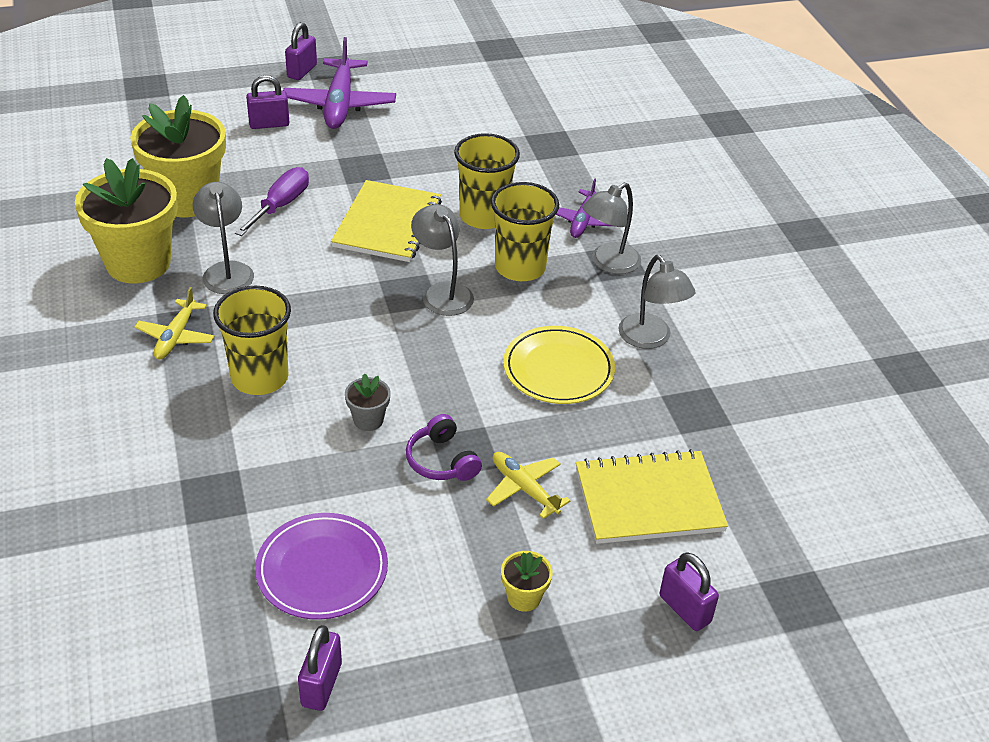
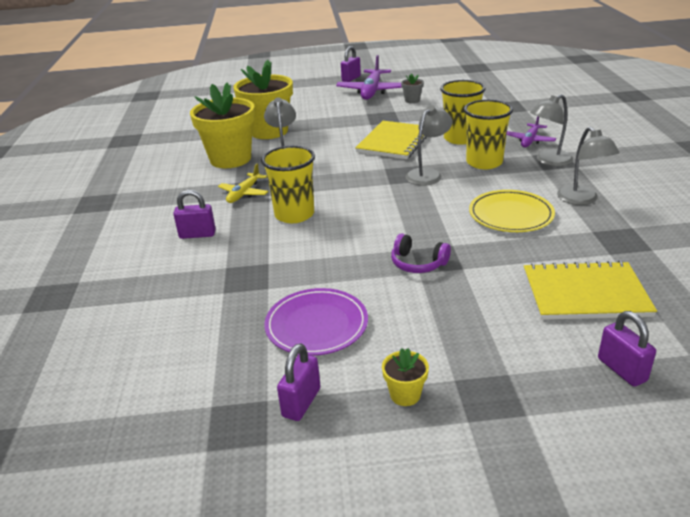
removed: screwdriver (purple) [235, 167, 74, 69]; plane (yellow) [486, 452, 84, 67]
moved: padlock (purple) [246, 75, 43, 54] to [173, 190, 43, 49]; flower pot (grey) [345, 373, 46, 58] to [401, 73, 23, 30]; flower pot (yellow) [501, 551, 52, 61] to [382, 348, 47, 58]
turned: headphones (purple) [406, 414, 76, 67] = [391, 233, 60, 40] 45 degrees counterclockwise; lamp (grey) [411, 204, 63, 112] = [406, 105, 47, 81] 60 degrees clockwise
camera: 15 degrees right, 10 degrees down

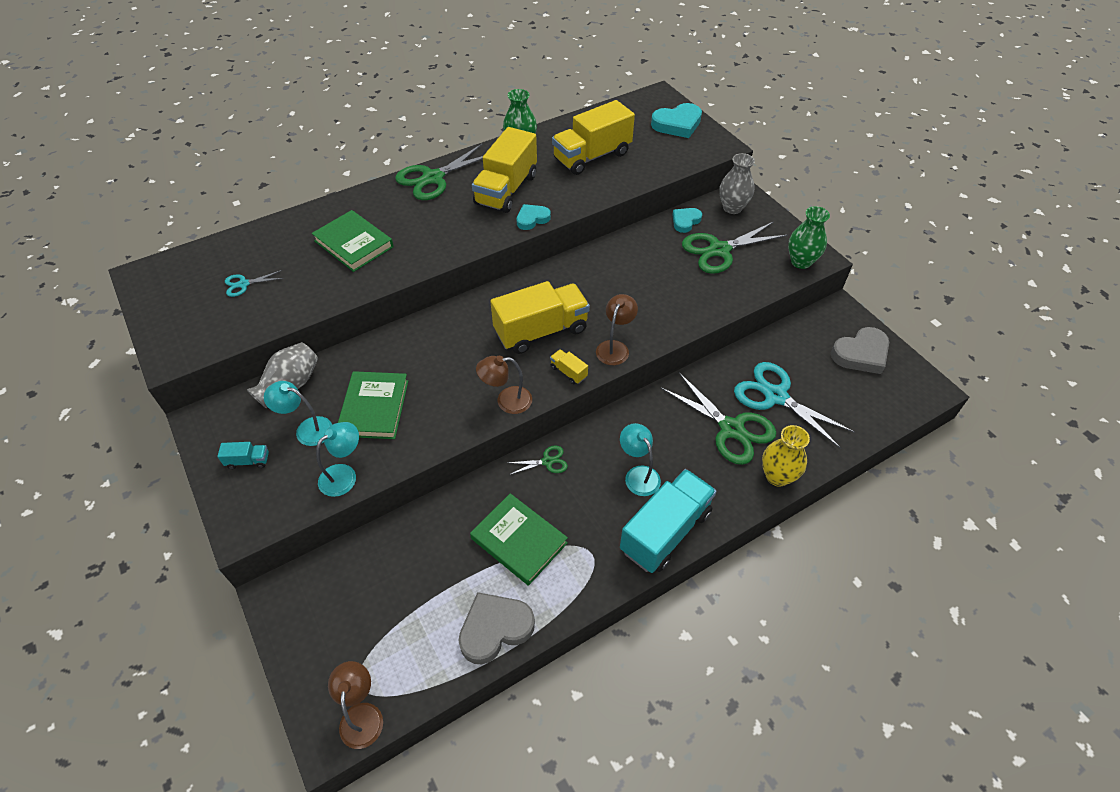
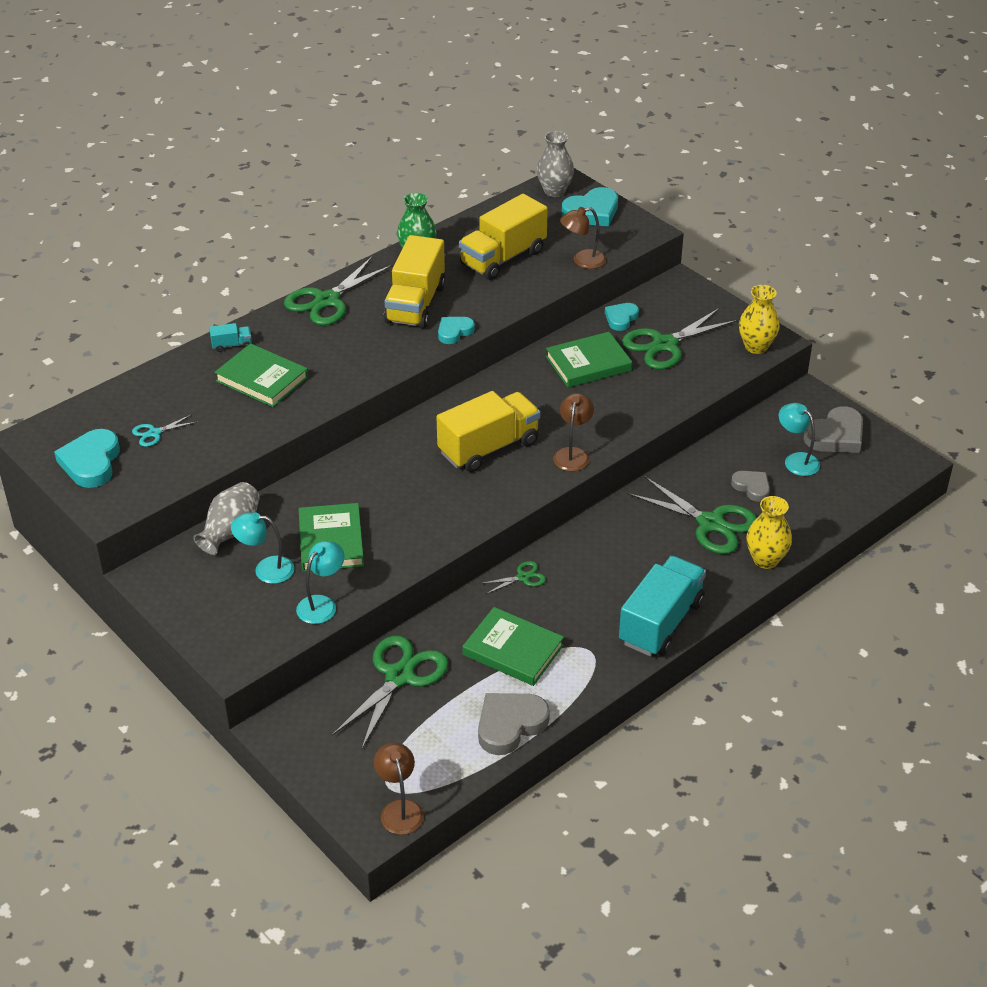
removed: truck (yellow) [550, 349, 38, 35]
added: heart (turquoise) [54, 429, 66, 59]; scissors (green) [332, 635, 116, 115]; book (green) [546, 332, 86, 56]
moved: truck (turquoise) [217, 442, 52, 27] to [209, 323, 43, 29]; lamp (brown) [476, 356, 56, 58] to [560, 207, 46, 62]; lamp (turquoise) [620, 423, 41, 73] to [779, 403, 41, 73]; vase (grey) [719, 153, 36, 61] to [537, 131, 37, 66]
replaced: scissors (turquoise) [734, 362, 121, 87] to heart (grey) [731, 471, 39, 31]
recoloured: vase (green) [788, 206, 42, 63] to vase (yellow) [739, 285, 41, 69]
camera: 10 degrees left, 10 degrees down

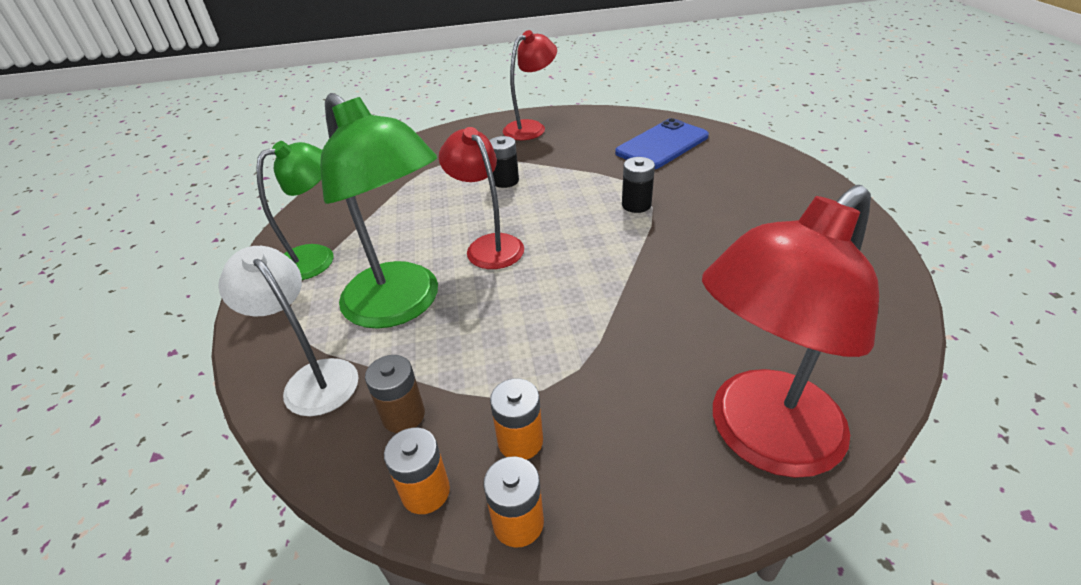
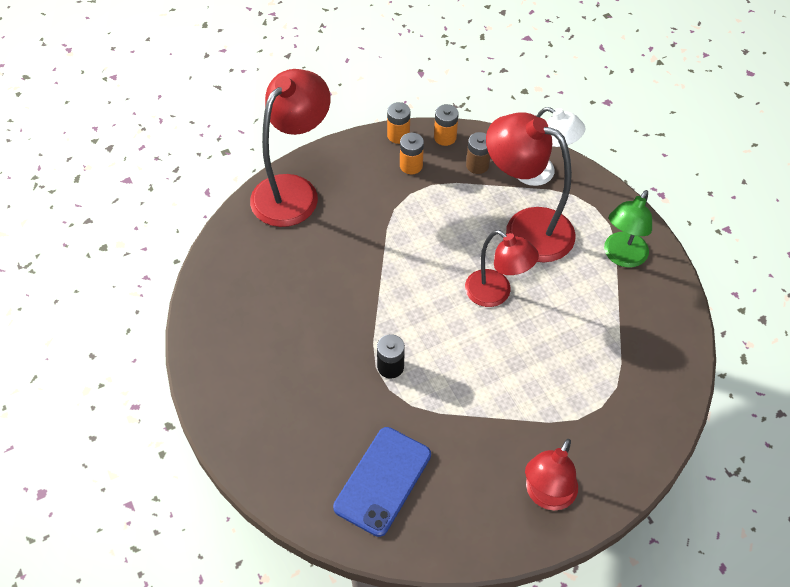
removed: battery (black) [489, 136, 30, 52]
recoloured: lamp (green) [320, 93, 118, 236] to lamp (red) [486, 113, 89, 149]
camera: 160 degrees right, 15 degrees up

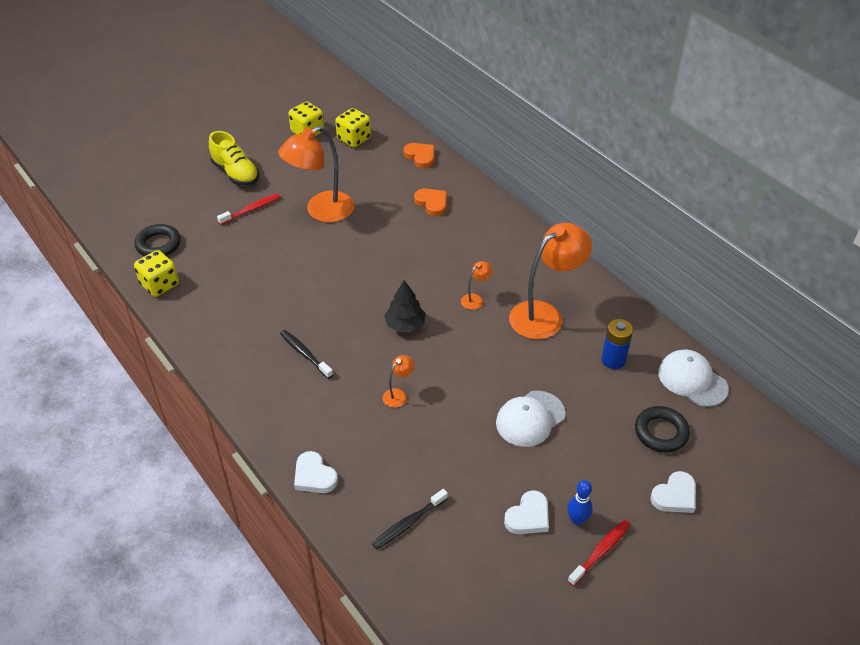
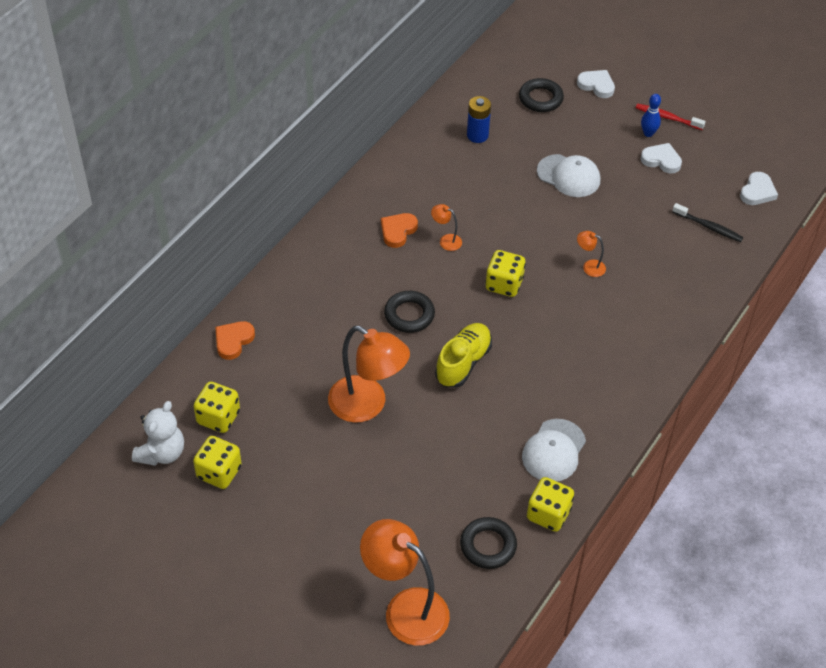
removed: toothbrush (red) [217, 194, 63, 31]; toothbrush (black) [280, 330, 53, 49]
added: teddy bear (white) [132, 401, 52, 65]; ring (black) [384, 291, 51, 42]
moved: shoe (yellow) [209, 131, 50, 55] to [435, 323, 57, 65]; heart (white) [294, 451, 44, 42] to [740, 172, 38, 33]; heart (orange) [414, 188, 33, 28] to [381, 213, 37, 35]; lamp (orange) [509, 223, 83, 117] to [360, 519, 90, 127]; cap (white) [658, 350, 71, 57] to [522, 419, 64, 63]
replaced: tree (black) [384, 280, 41, 52] to dice (yellow) [485, 250, 41, 47]
camera: 110 degrees left, 5 degrees up

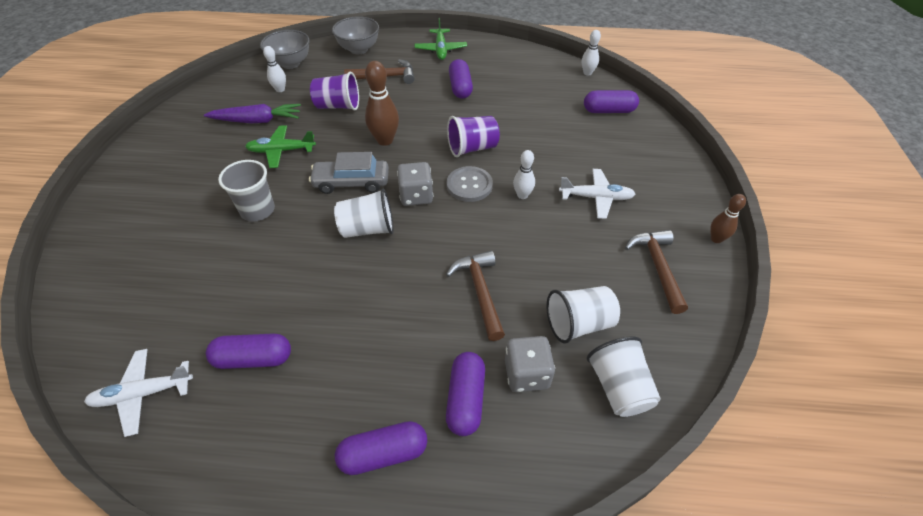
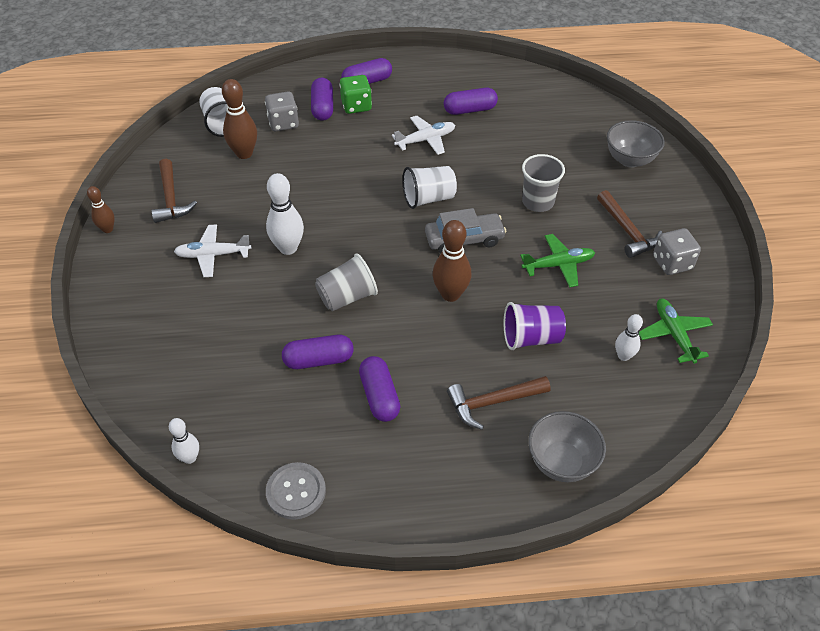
removed: carrot (purple) [204, 104, 97, 19]
added: dice (green) [339, 75, 33, 39]
moved: plane (white) [84, 349, 109, 88] to [392, 116, 63, 39]; bowl (grey) [260, 30, 49, 39] to [607, 120, 58, 48]; dice (grey) [397, 162, 36, 44] to [653, 228, 48, 47]; plane (green) [415, 18, 52, 42] to [639, 299, 74, 65]; hammer (brown) [446, 250, 59, 91] to [597, 190, 65, 68]; button (grey) [447, 166, 46, 36] to [266, 462, 60, 58]; capsule (purple) [584, 90, 55, 23] to [282, 335, 71, 34]
replaced: cup (white) [546, 286, 74, 58] to bowling pin (brown) [222, 79, 35, 80]
recoloured: cup (purple) [447, 116, 53, 41] to cup (grey) [315, 254, 63, 57]
resized: bowling pin (white) [513, 150, 22, 49] = [266, 173, 38, 82] x1.68
camera: 170 degrees right, 0 degrees up

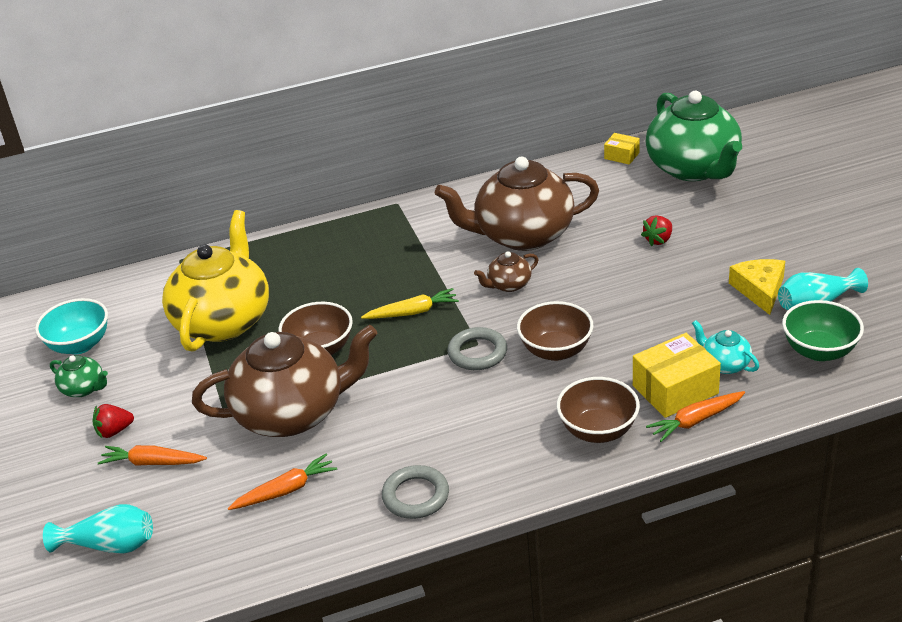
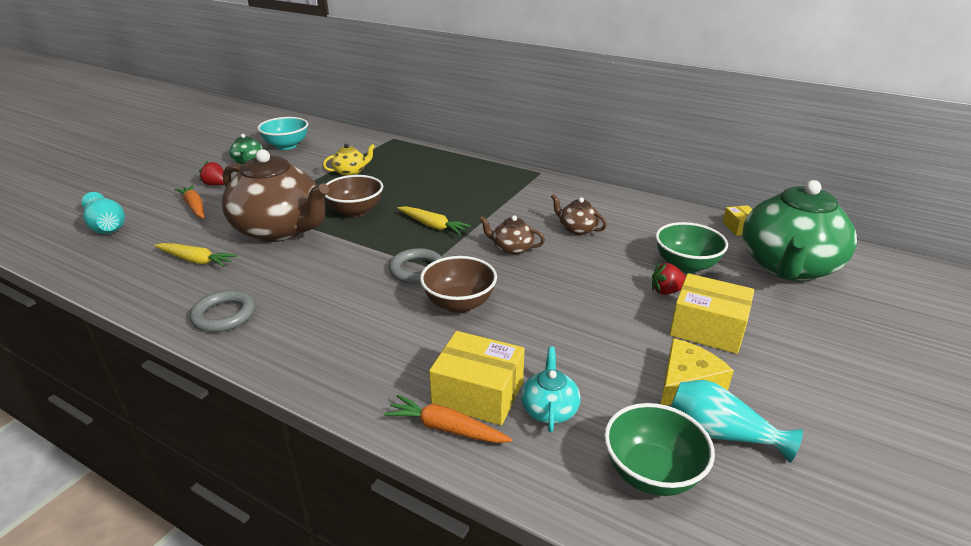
removed: bowl (brown) [556, 377, 84, 66]
added: bowl (green) [655, 222, 73, 51]; box (yellow) [670, 273, 84, 81]
recoloured: carrot (orange) [228, 454, 109, 56] to carrot (yellow) [154, 243, 84, 24]
resized: teapot (yellow) [162, 210, 107, 142] = [323, 144, 53, 32] x0.43; teapot (brown) [435, 157, 164, 94] = [551, 194, 56, 41] x0.43
camera: 45 degrees right, 5 degrees down

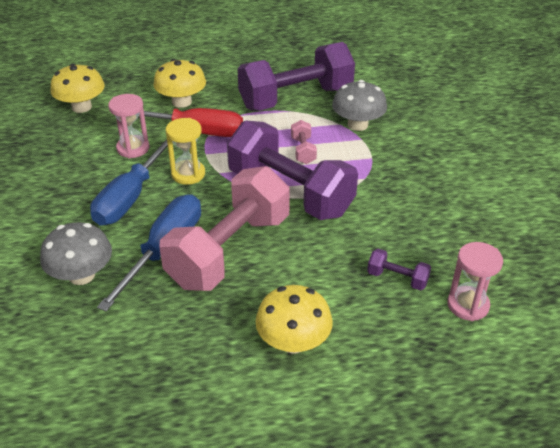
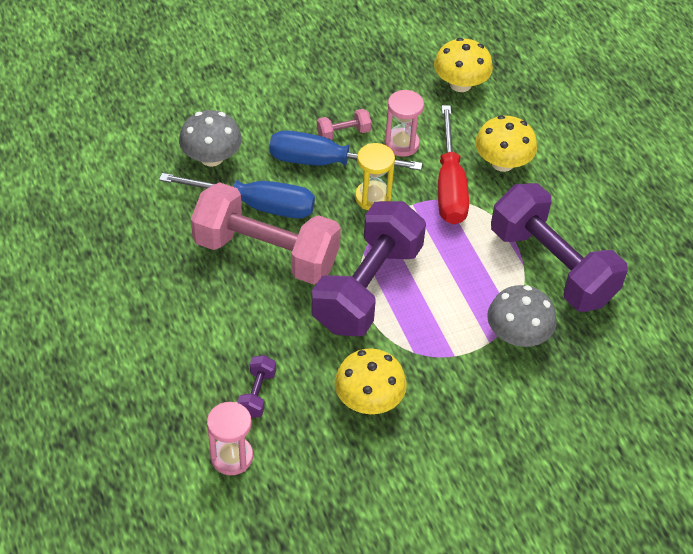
moved: mushroom (yellow) [255, 285, 78, 68] to [334, 348, 73, 66]; dumbbell (pink) [291, 120, 26, 44] to [317, 109, 54, 31]
camera: 75 degrees right, 10 degrees up

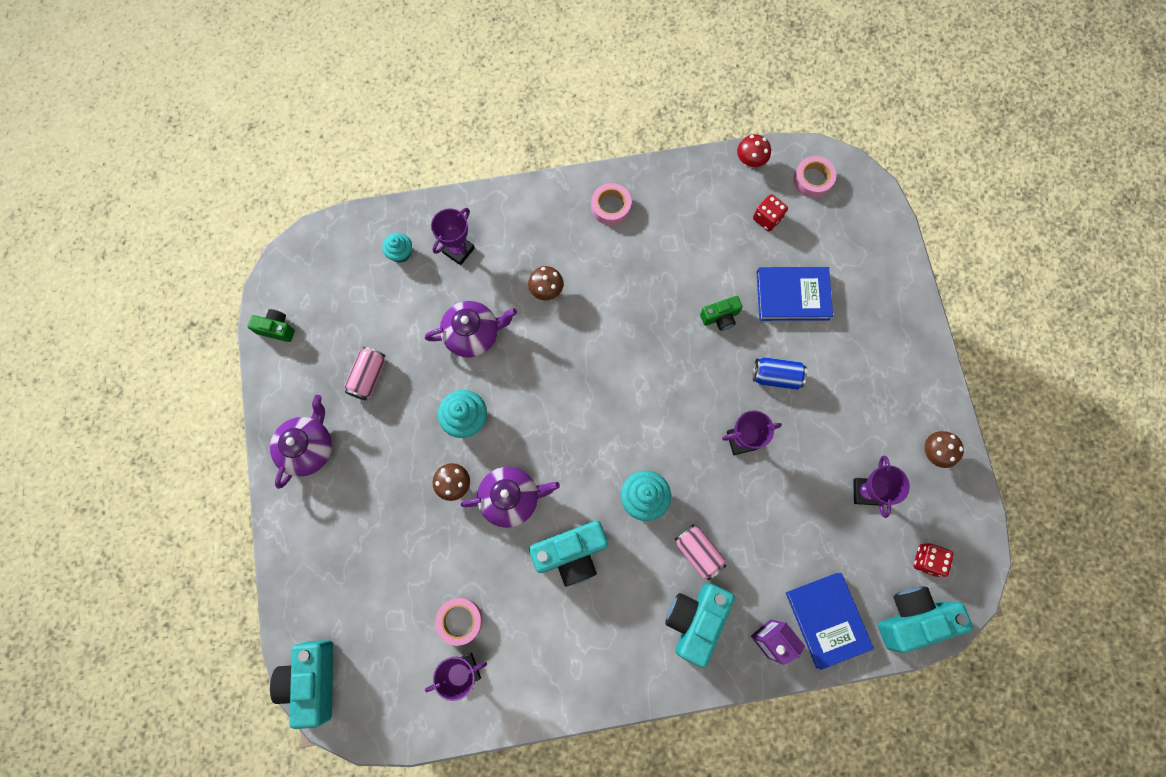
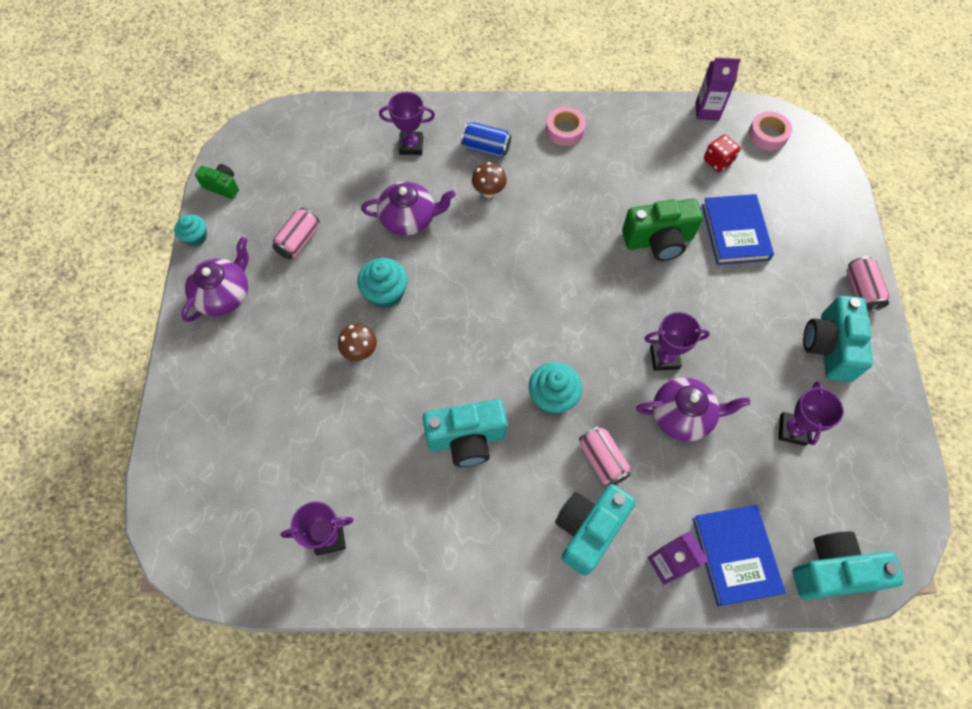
removed: tape (pink) [435, 598, 48, 48]; dice (red) [914, 543, 40, 34]; mushroom (brown) [925, 431, 39, 37]
added: can (pink) [846, 257, 44, 55]
moved: camera (turquoise) [270, 640, 63, 89] to [803, 296, 70, 86]; cupcake (turquoise) [382, 233, 30, 30] to [174, 215, 33, 31]; teapot (purple) [461, 467, 99, 61] to [636, 377, 115, 65]; can (blue) [753, 357, 54, 33] to [461, 122, 50, 35]
replaced: mushroom (red) [737, 134, 34, 34] to carton (purple) [696, 57, 45, 63]
turned: trophy (purple) [431, 208, 44, 57] = [379, 92, 56, 63] 45 degrees clockwise; book (blue) [756, 267, 77, 54] = [702, 194, 72, 71] 75 degrees clockwise
resized: camera (green) [700, 296, 42, 35] = [622, 198, 81, 63] x1.80
camera: 10 degrees right, 10 degrees down

